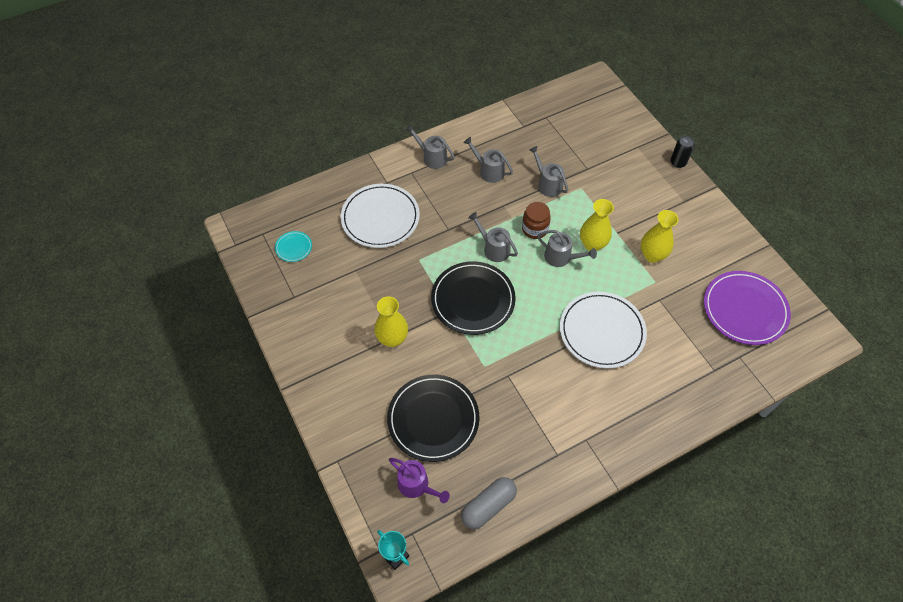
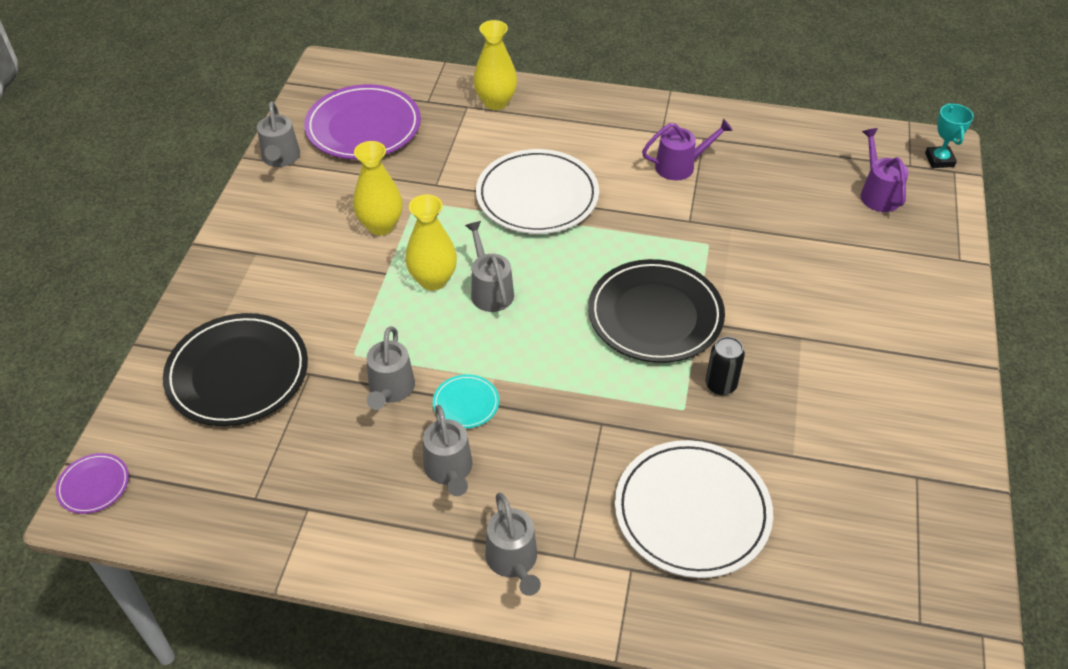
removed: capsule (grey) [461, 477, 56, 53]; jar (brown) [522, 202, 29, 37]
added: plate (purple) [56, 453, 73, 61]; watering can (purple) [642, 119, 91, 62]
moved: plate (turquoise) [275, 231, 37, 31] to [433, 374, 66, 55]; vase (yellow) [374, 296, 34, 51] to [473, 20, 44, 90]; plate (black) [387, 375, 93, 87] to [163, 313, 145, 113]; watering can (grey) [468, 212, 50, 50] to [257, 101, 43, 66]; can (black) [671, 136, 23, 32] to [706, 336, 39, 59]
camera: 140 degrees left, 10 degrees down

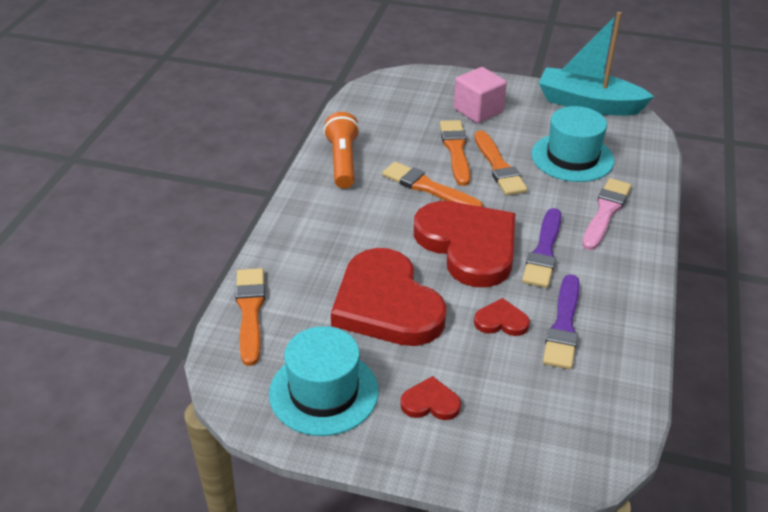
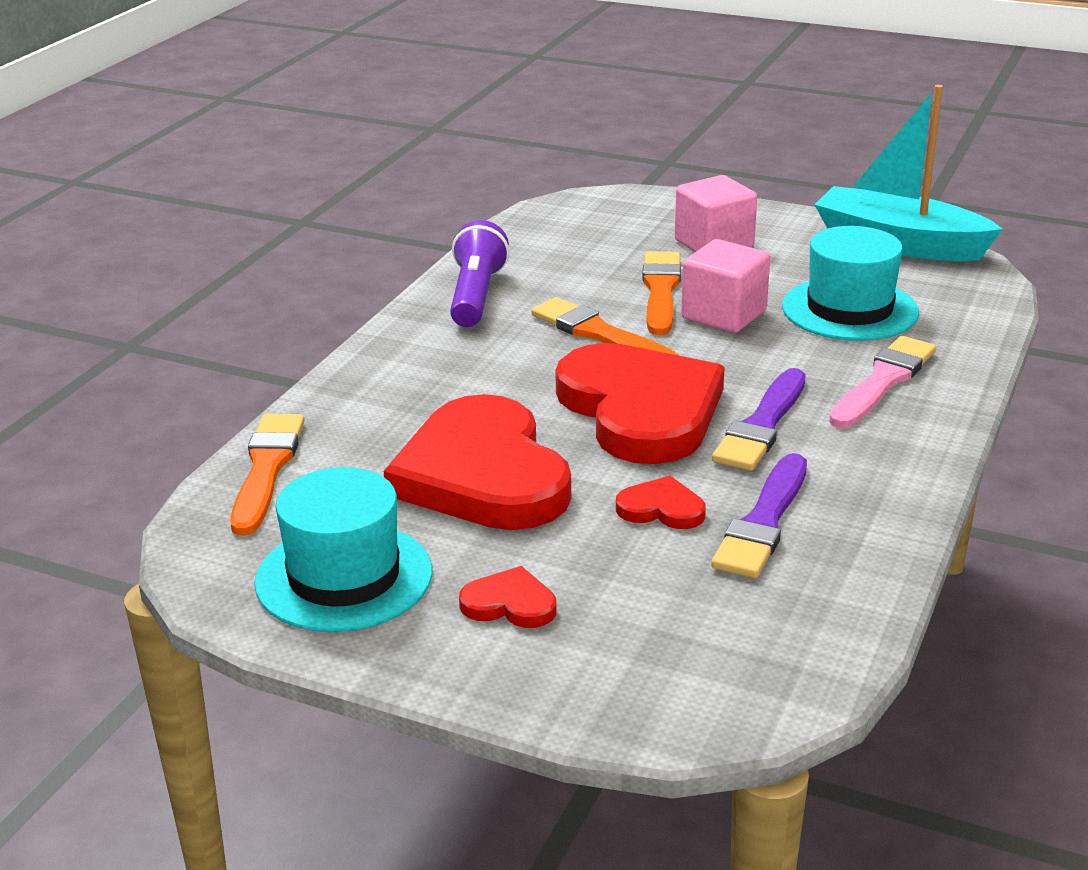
replaced: brush (orange) [474, 130, 54, 66] to cube (pink) [681, 239, 89, 94]
recoloured: flashlight (orange) [323, 112, 37, 77] to flashlight (purple) [450, 220, 59, 107]
camera: 10 degrees right, 10 degrees down

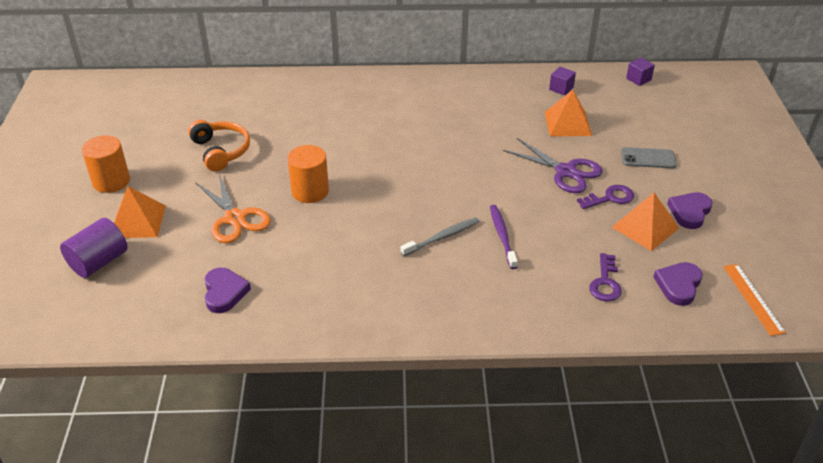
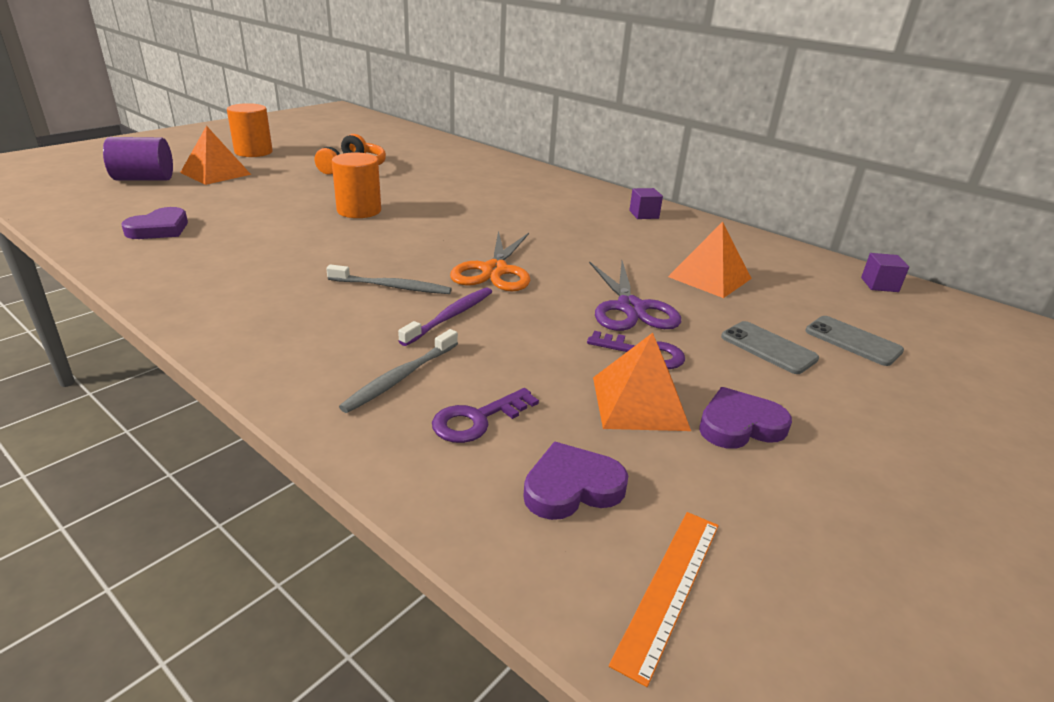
added: toothbrush (grey) [339, 329, 119, 84]; phone (grey) [805, 316, 99, 50]
moved: scissors (orange) [195, 175, 76, 68] to [450, 230, 80, 62]; cube (purple) [549, 67, 27, 28] to [629, 188, 34, 31]
camera: 40 degrees right, 10 degrees down

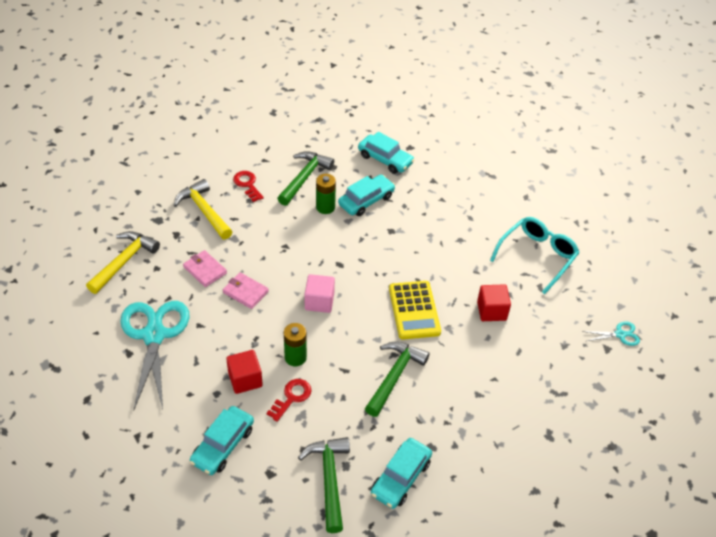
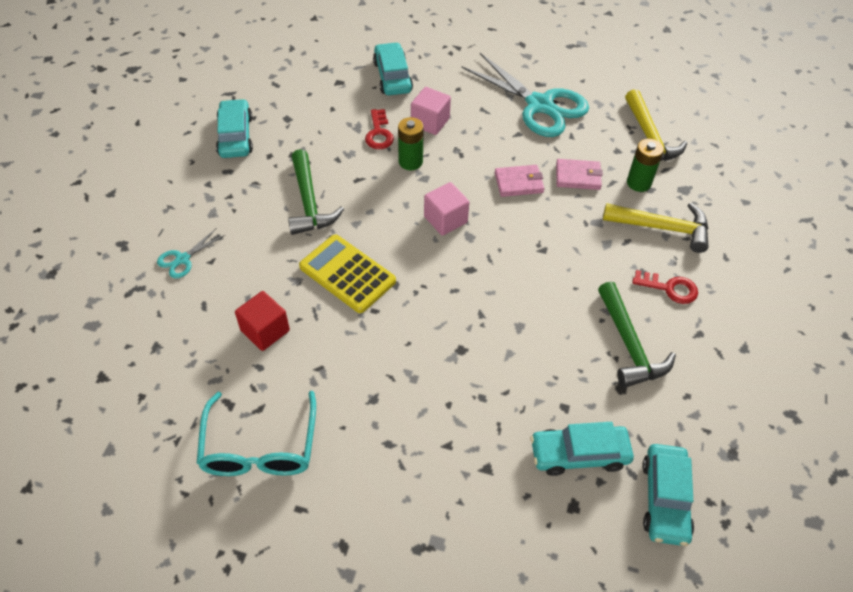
removed: hammer (green) [298, 437, 52, 96]
moved: battery (green) [316, 174, 20, 40] to [627, 139, 37, 53]; car (turquoise) [338, 175, 57, 41] to [642, 444, 52, 102]; scissors (turquoise) [582, 321, 58, 25] to [157, 229, 68, 50]
recoloured: cube (red) [226, 350, 37, 44] to cube (pink) [411, 87, 40, 48]
camera: 140 degrees right, 5 degrees up

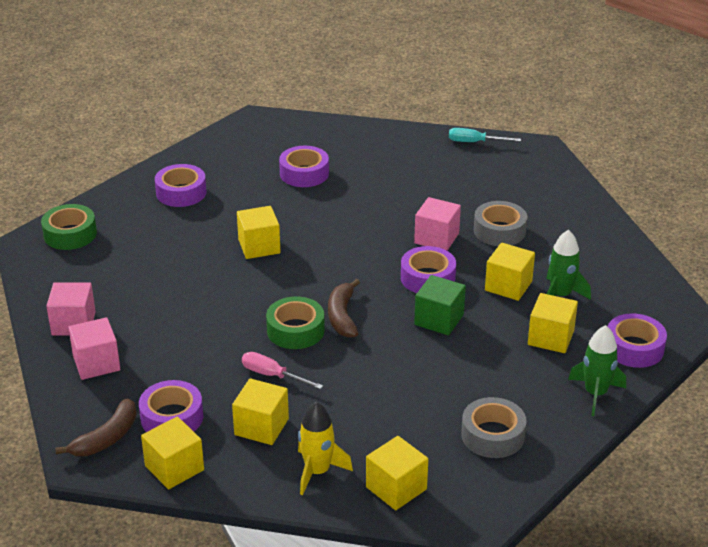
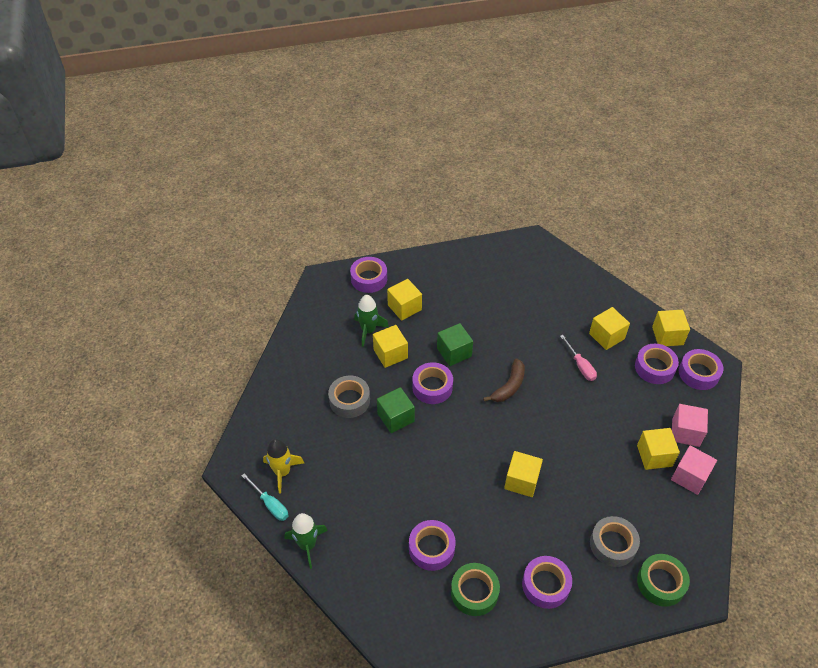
moved: tape (green) [266, 296, 59, 53] to [451, 563, 49, 53]; rocket (yellow) [298, 402, 55, 93] to [263, 439, 41, 55]; cube (yellow) [366, 436, 62, 74] to [637, 428, 43, 42]; tape (grey) [461, 397, 66, 61] to [590, 516, 50, 51]; rocket (green) [568, 325, 58, 91] to [285, 513, 43, 56]
replaced: banana (brown) [55, 398, 82, 58] to tape (purple) [679, 349, 44, 41]
recoloured: cube (pink) [414, 197, 47, 54] to cube (green) [377, 387, 38, 46]
camera: 145 degrees left, 15 degrees up

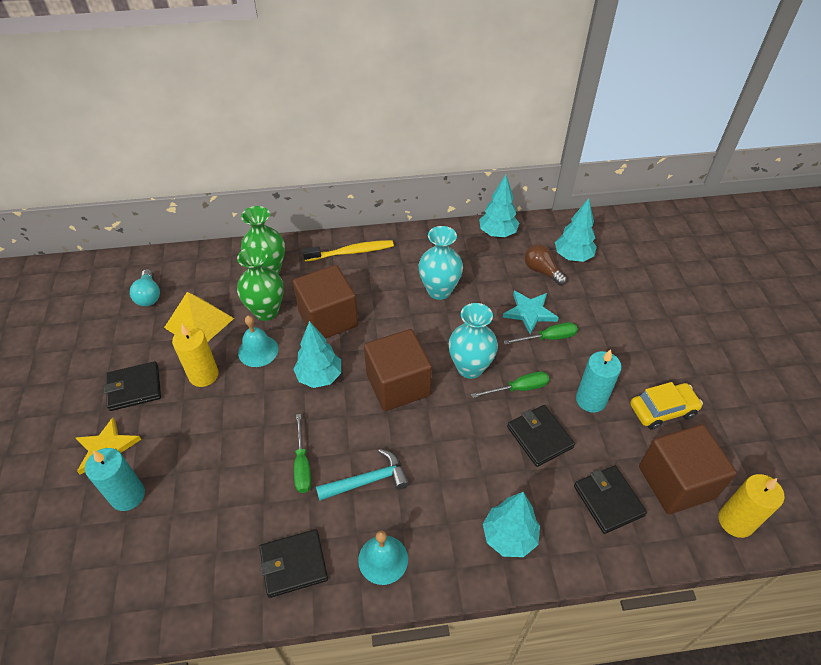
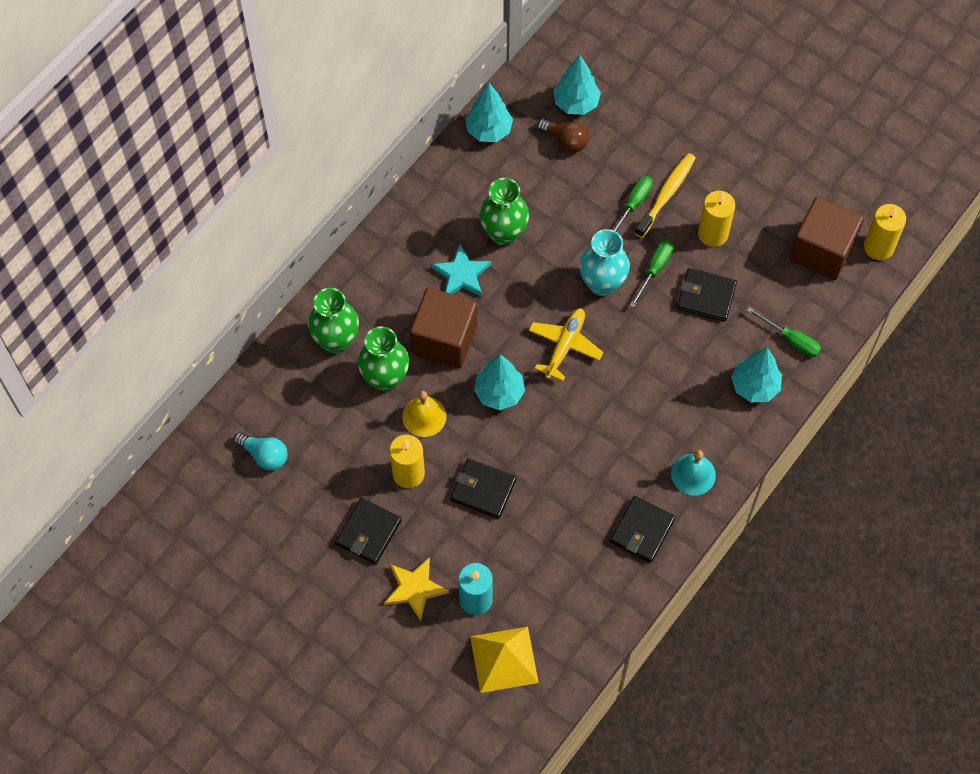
removed: hammer (turquoise) [316, 449, 93, 52]; car (yellow) [630, 382, 73, 48]
moved: pyramid (yellow) [164, 292, 70, 50] to [470, 627, 69, 66]; screwdriver (green) [294, 414, 17, 79] to [747, 307, 74, 50]; toothbrush (yellow) [302, 240, 92, 22] to [635, 153, 61, 85]; star (turquoise) [503, 291, 56, 44] to [431, 244, 61, 53]; wallet (black) [574, 466, 73, 68] to [450, 458, 66, 61]
replaced: cube (brown) [364, 329, 68, 82] to plane (yellow) [529, 309, 74, 72]
recoloured: bell (turquoise) [238, 316, 40, 51] to bell (yellow) [402, 391, 44, 46]; vase (turquoise) [419, 226, 44, 74] to vase (green) [479, 178, 50, 68]; candle (turquoise) [576, 349, 46, 64] to candle (yellow) [698, 191, 37, 56]
turned: light bulb (brown) [525, 244, 42, 41] = [537, 119, 52, 34] 150 degrees counterclockwise
camera: 45 degrees left, 15 degrees up

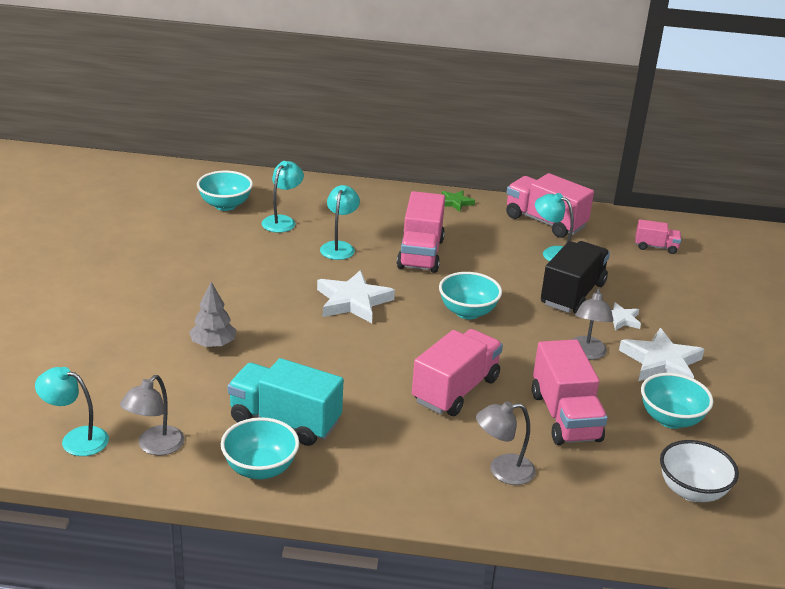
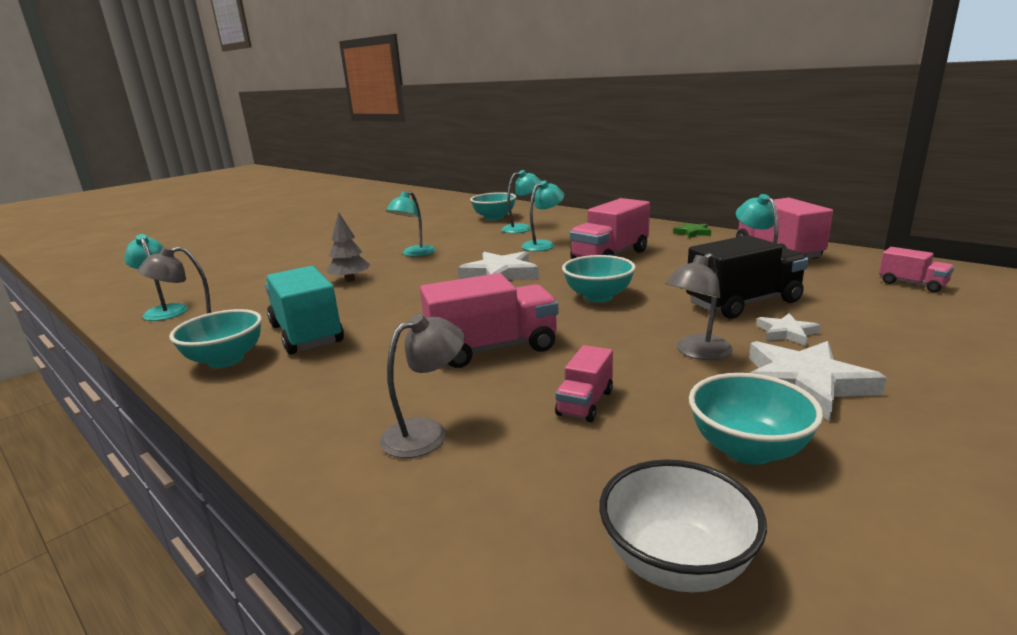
added: lamp (turquoise) [386, 191, 49, 66]
turned: lamp (grey) [476, 401, 60, 84] = [380, 314, 85, 144] 120 degrees clockwise
resized: truck (pink) [532, 339, 76, 106] = [555, 345, 58, 77] x0.53
camera: 40 degrees right, 10 degrees down

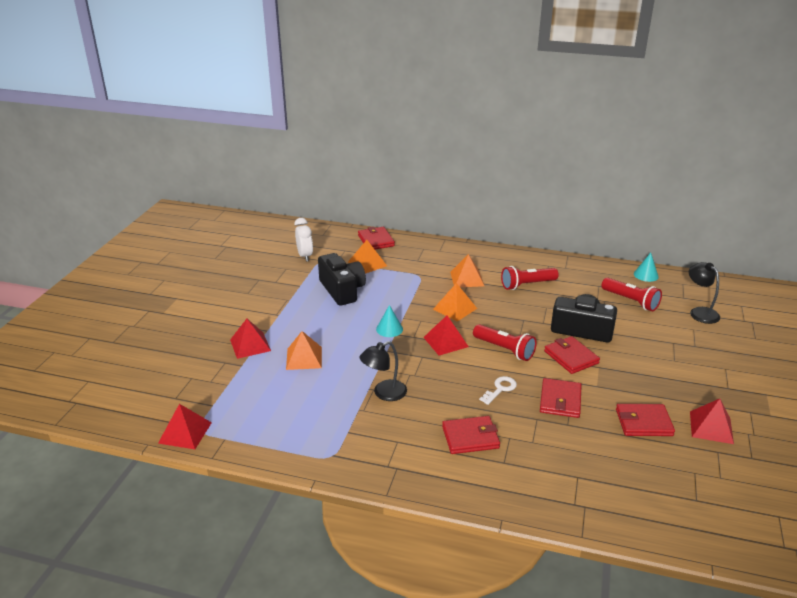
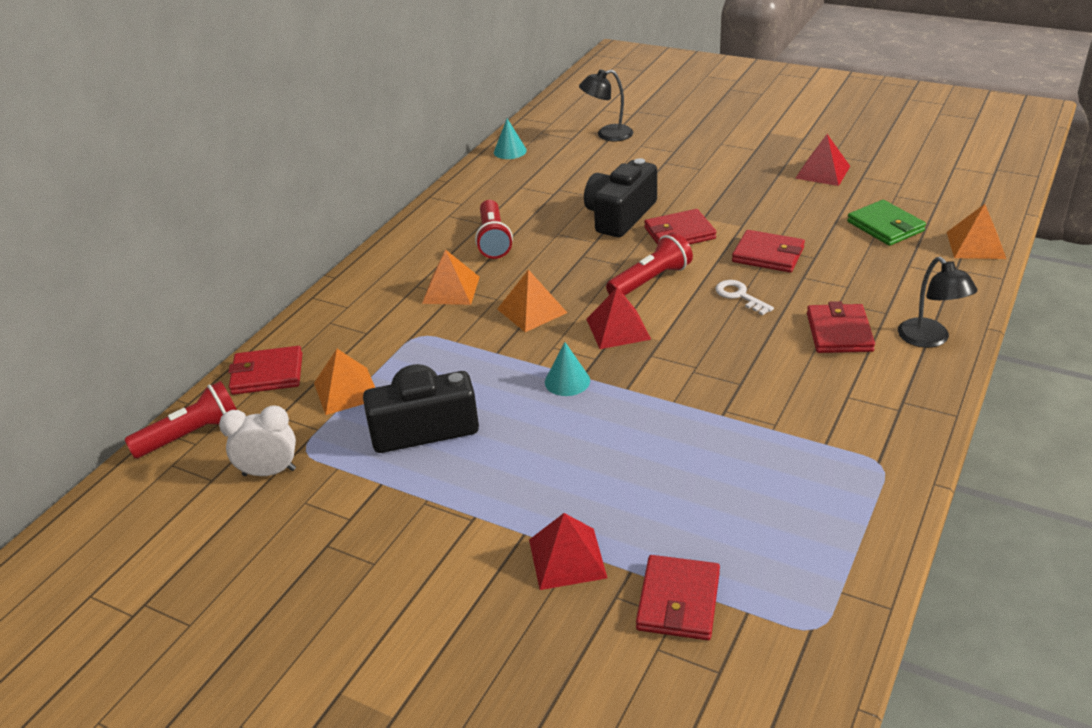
removed: pyramid (red) [158, 404, 54, 45]
added: wallet (green) [847, 200, 79, 46]
moved: pyramid (orange) [286, 331, 36, 39] to [947, 204, 59, 55]; lamp (black) [359, 341, 48, 60] to [898, 257, 80, 91]; flashlight (red) [601, 278, 61, 33] to [124, 381, 113, 77]; wallet (red) [616, 404, 59, 32] to [636, 555, 84, 85]
camera: 75 degrees left, 5 degrees up

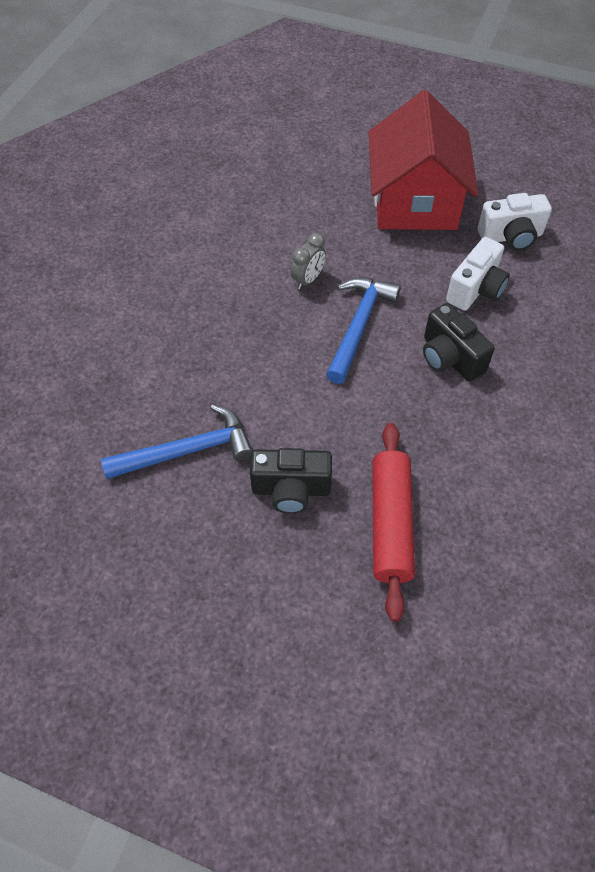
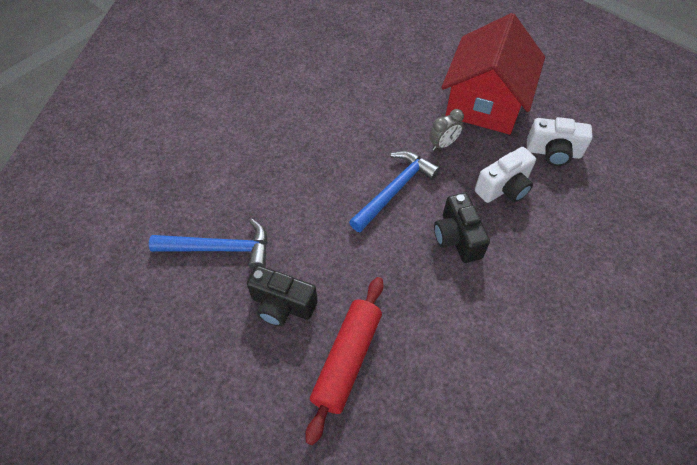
moved: clock (grey) [291, 233, 35, 56] to [429, 109, 35, 42]
camera: 20 degrees right, 0 degrees up

